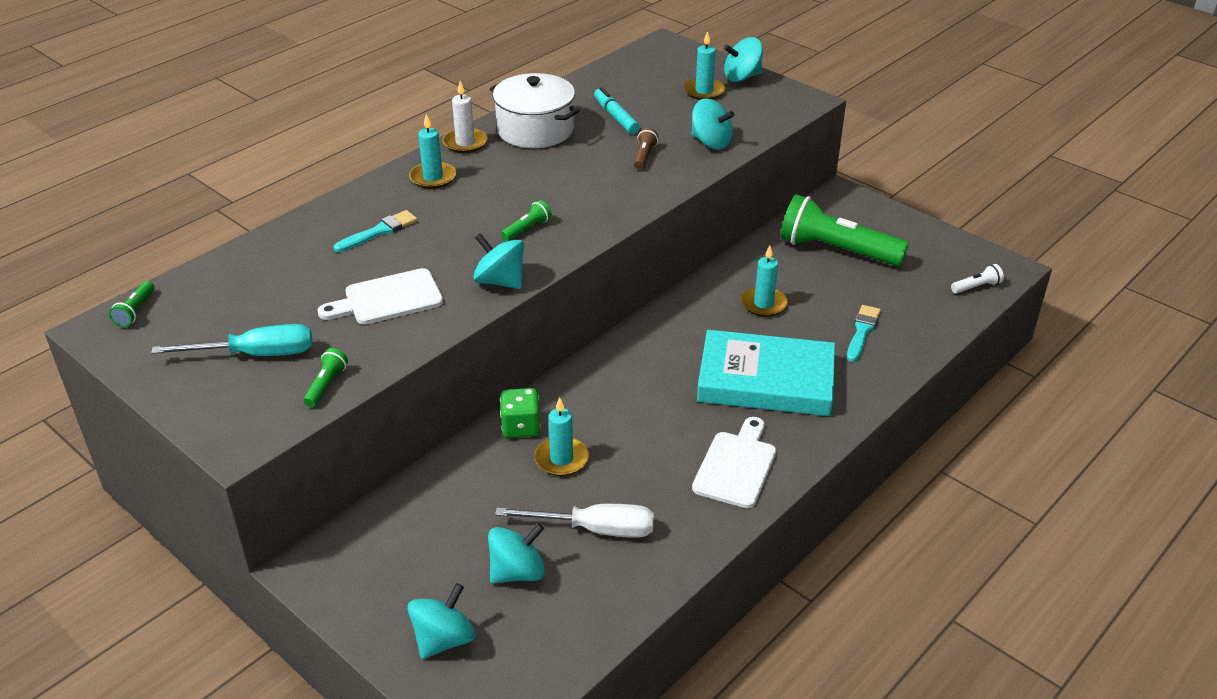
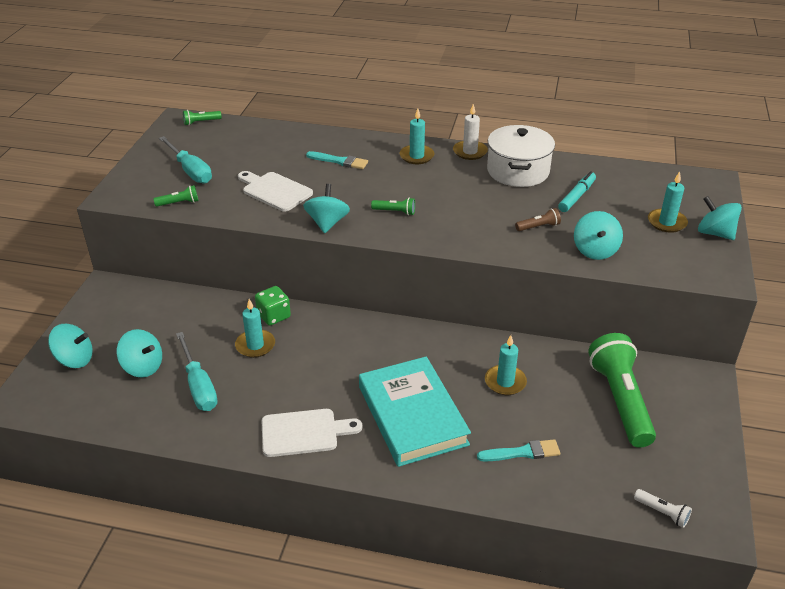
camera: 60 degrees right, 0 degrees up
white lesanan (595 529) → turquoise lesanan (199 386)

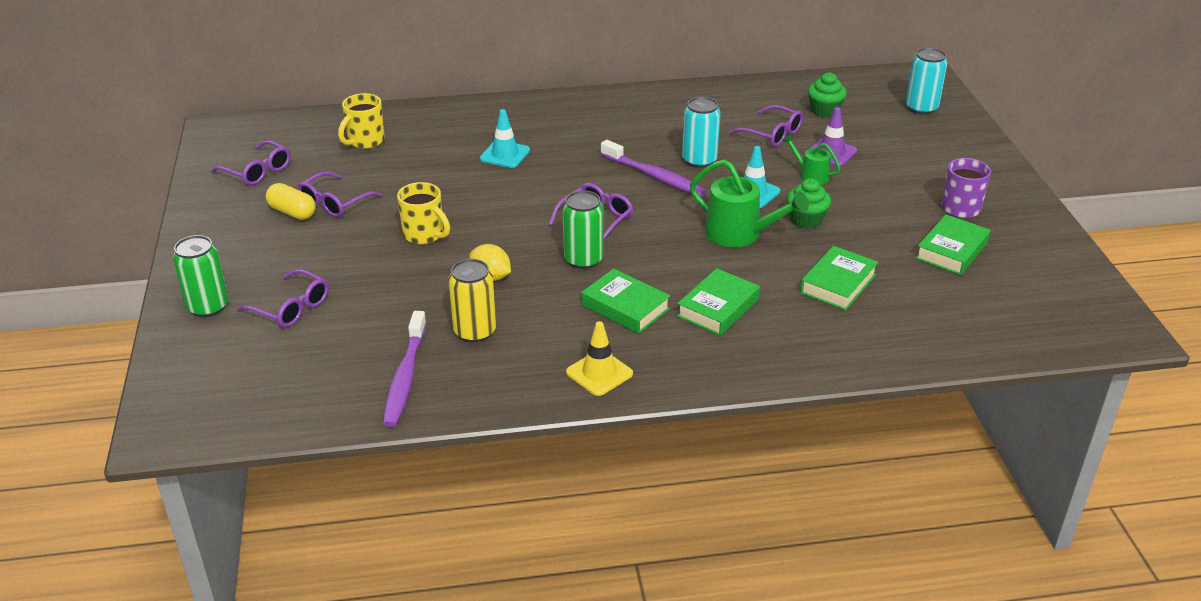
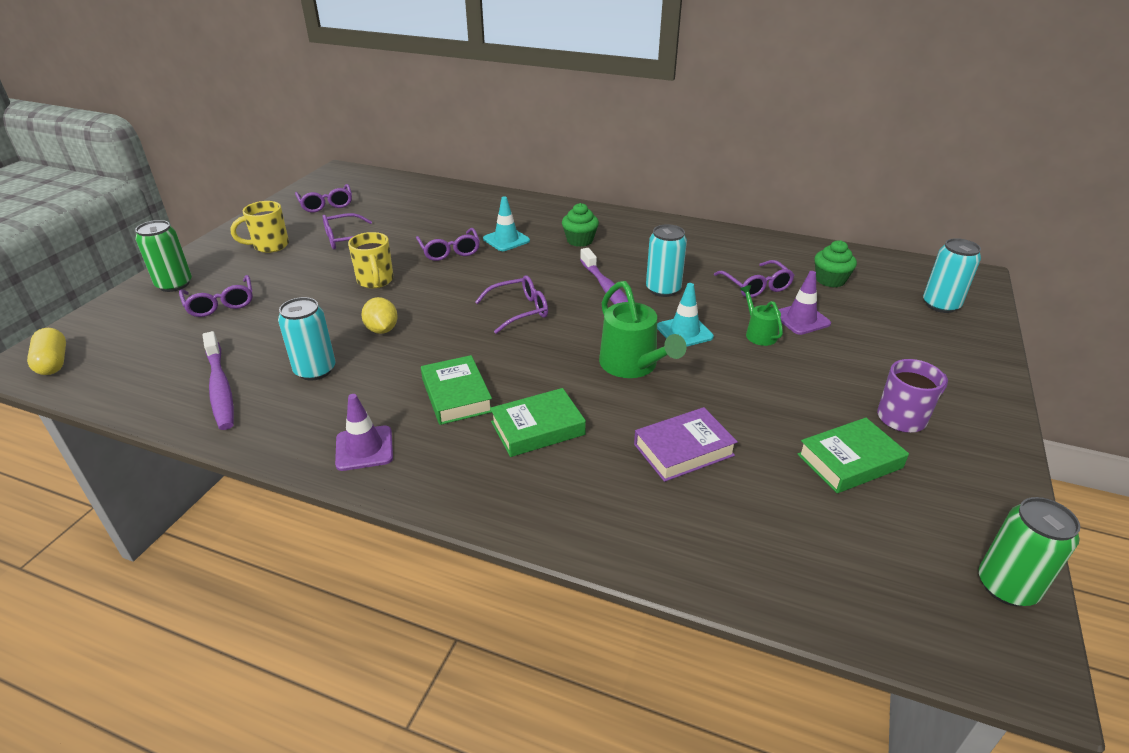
camera: 30 degrees right, 0 degrees up
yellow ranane (365 141) → yellow ranane (269 246), move
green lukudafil (806 220) → green lukudafil (580 240), move
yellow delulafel (292 212) → yellow delulafel (53 362), move
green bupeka (583 259) → green bupeka (1006 586), move
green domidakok (838 284) → purple domidakok (683 450)
yellow bupeka (475 331) → turquoise bupeka (315 370)
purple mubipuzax (405 377) → purple mubipuzax (220 388), 60 degrees counterclockwise
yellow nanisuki (599 373) → purple nanisuki (364 448)
- → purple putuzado (449 251)

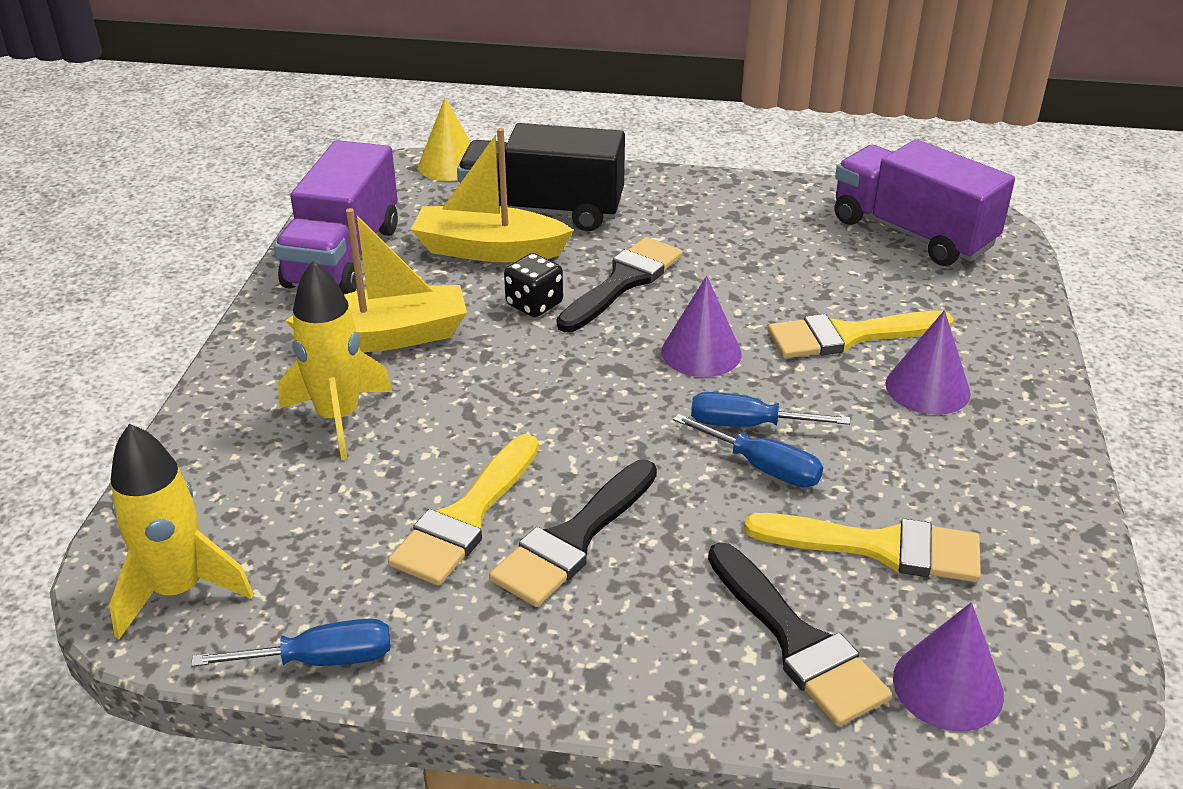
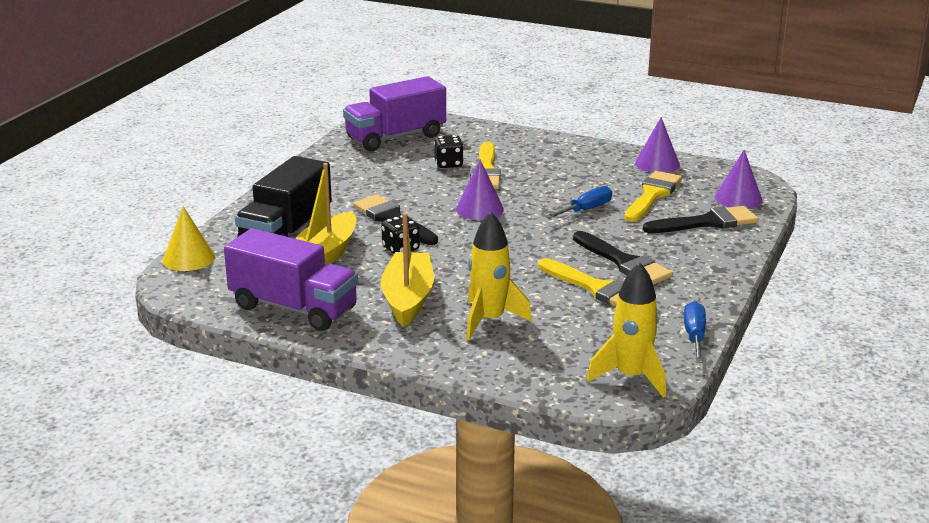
camera: 75 degrees left, 10 degrees down
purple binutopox (927 388) → purple binutopox (657 164), move
blue lesanan (748 425) → -
- → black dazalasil (448 164)

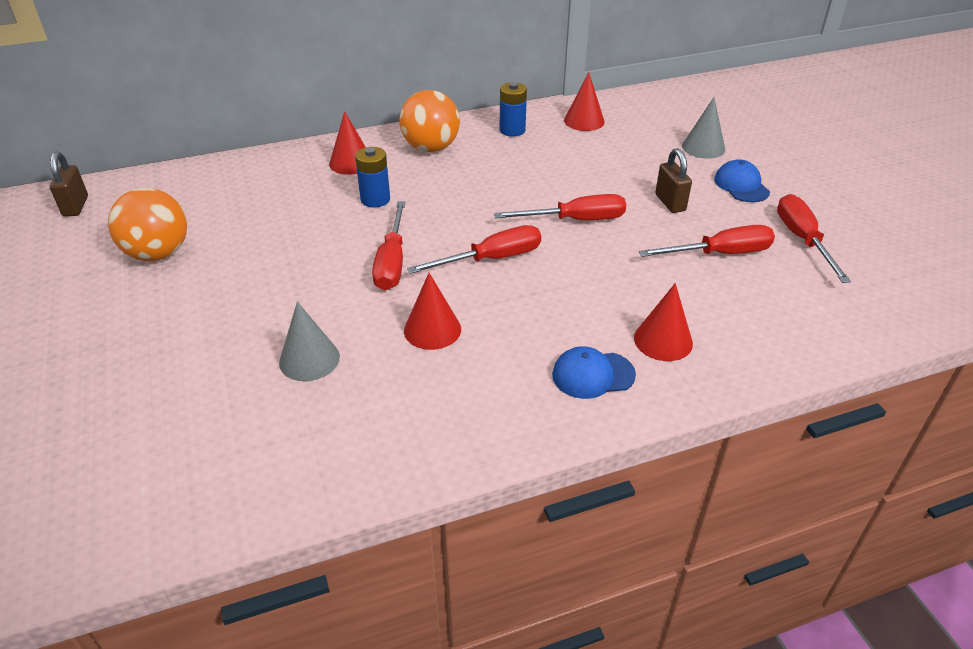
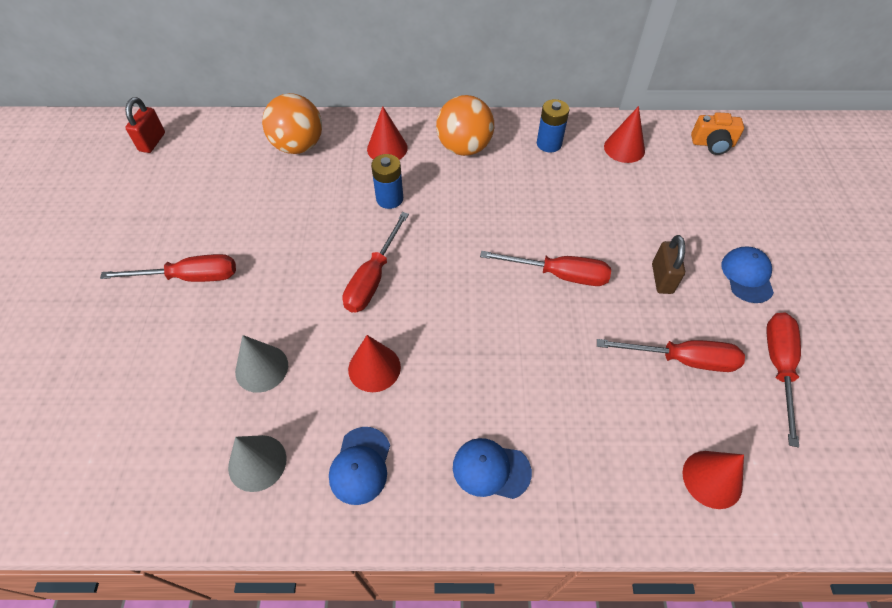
camera: 20 degrees right, 15 degrees up
grey binutopox (703 147) → grey binutopox (257 462), move
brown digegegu (76 206) → red digegegu (152 142)
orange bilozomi (158 254) → orange bilozomi (298 146), move
red lesanan (492 259) → red lesanan (190 277), move
red binutopox (663 340) → red binutopox (712 479), move
- → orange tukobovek (712 144)
- → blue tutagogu (360 465)

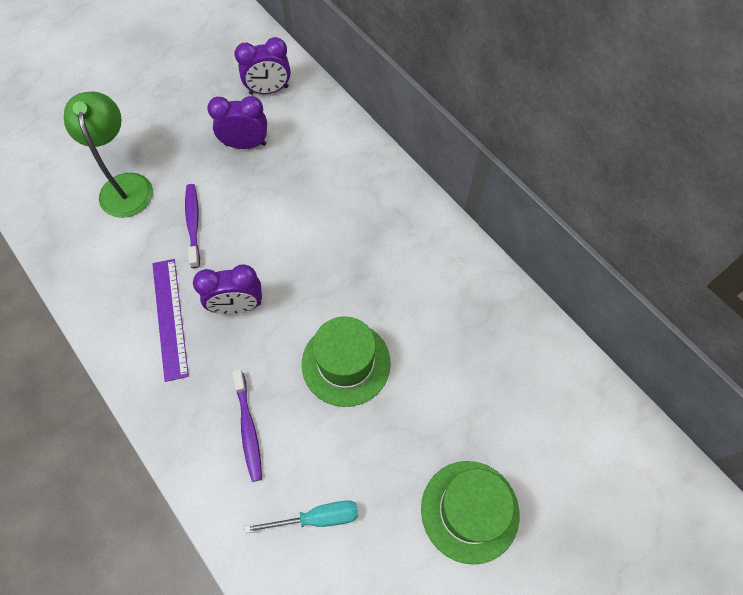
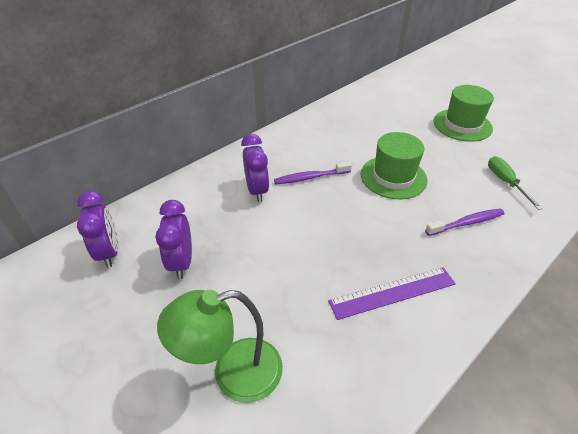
camera: 95 degrees left, 20 degrees down
purple mubipuzax (193 224) → purple mubipuzax (310 177), move
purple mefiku (237 306) → purple mefiku (257 190), move
turquoise lesanan (317 518) → green lesanan (505 182)

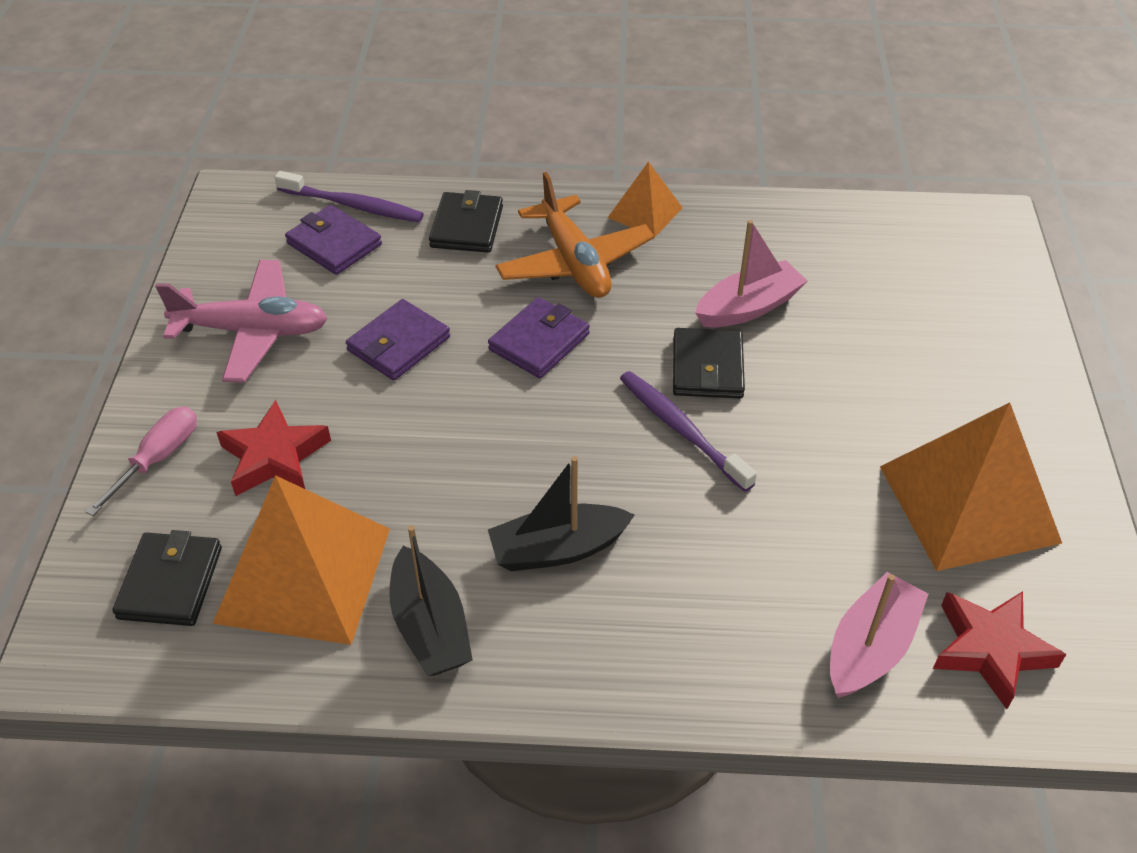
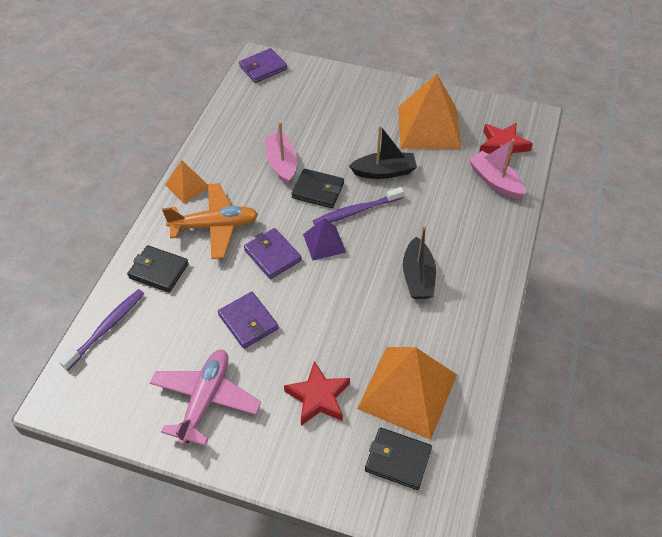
camera: 75 degrees left, 5 degrees up
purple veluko (334 244) → purple veluko (263 68), move
pink lesanan (158 459) → -
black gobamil (430 626) → black gobamil (384 172), move
- → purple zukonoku (324 243)

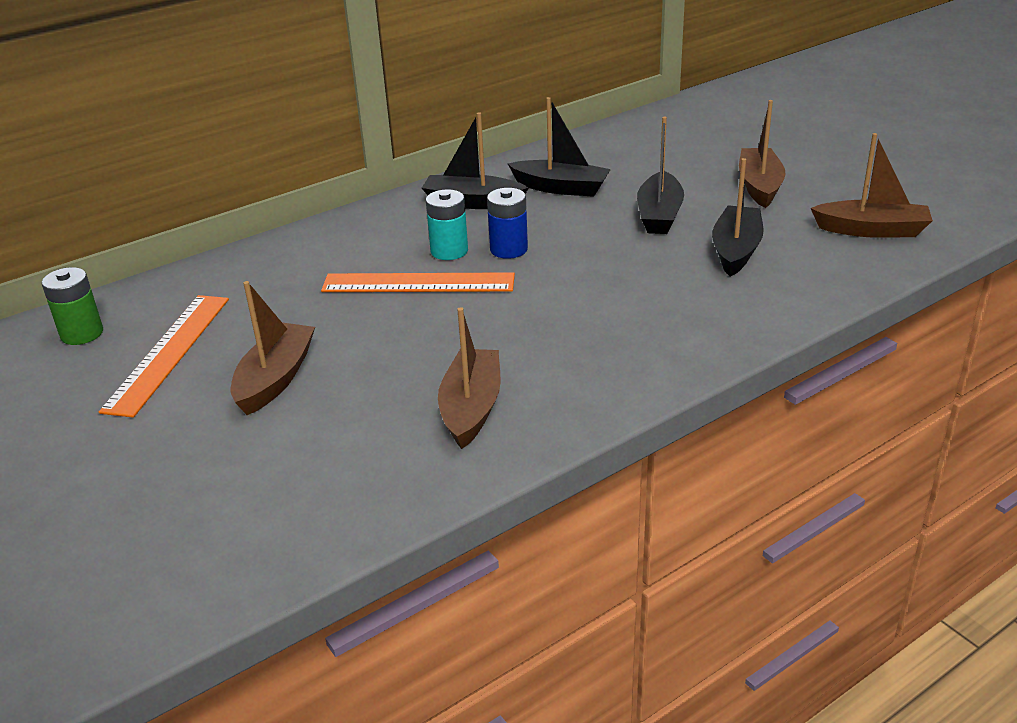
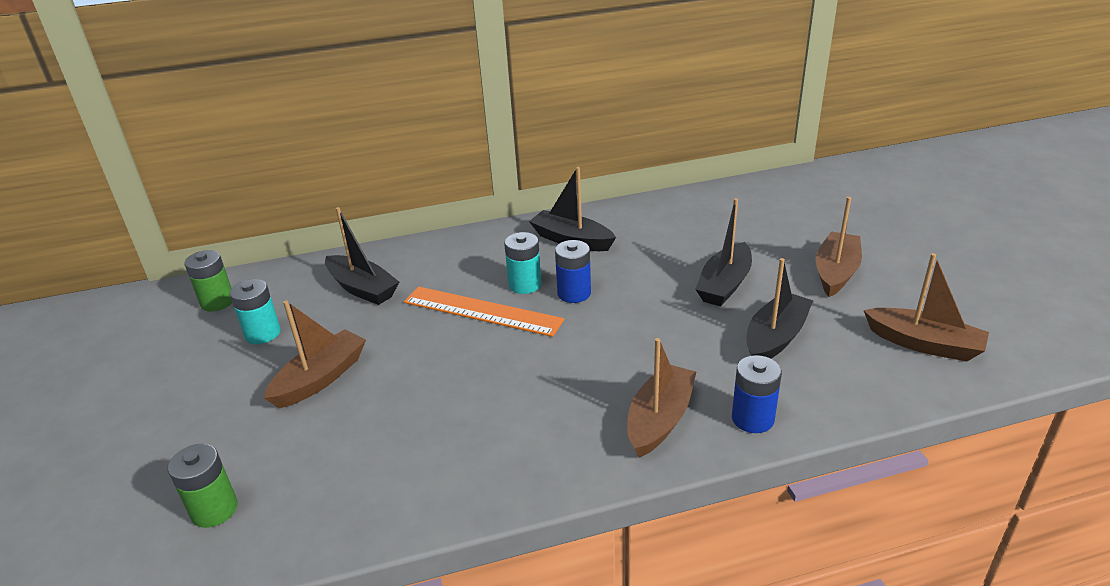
camera: 20 degrees right, 0 degrees up
black gobamil (561 188) → black gobamil (362 288), move
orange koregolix (168 352) → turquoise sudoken (262 333)
brown gobamil (471 408) → brown gobamil (660 419), move
- → blue sudoken (752 418)
- → green sudoken (214 509)

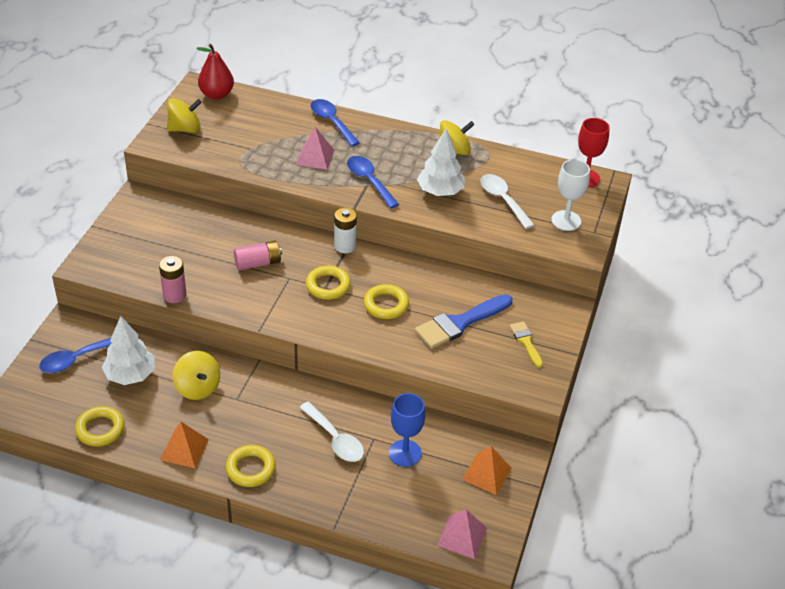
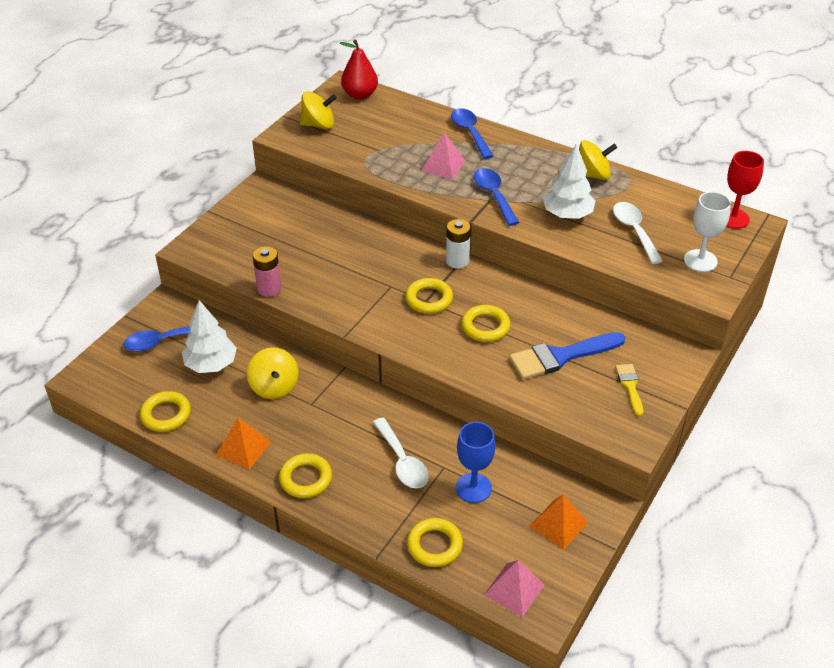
camera: 15 degrees right, 0 degrees up
pink sudoken (258 263) → -
- → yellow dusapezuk (434 545)

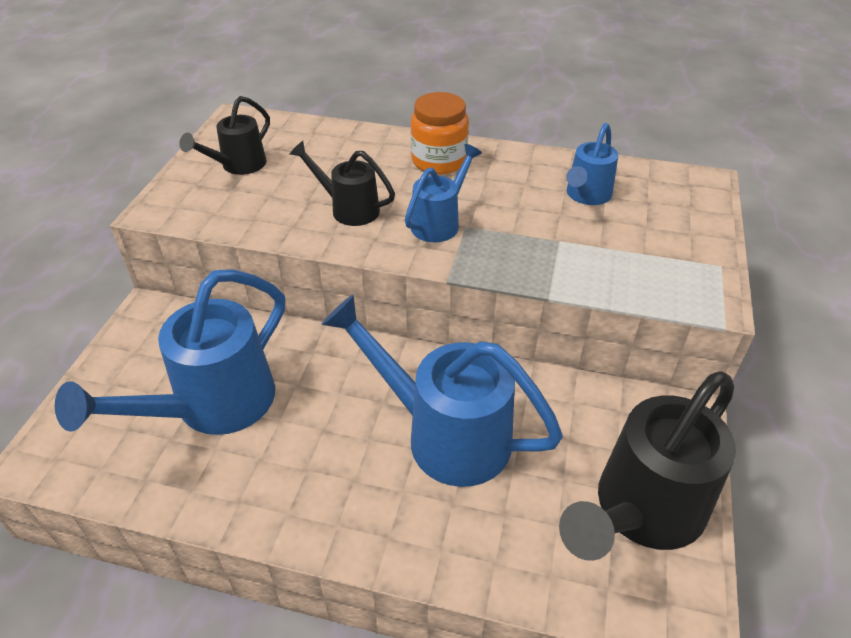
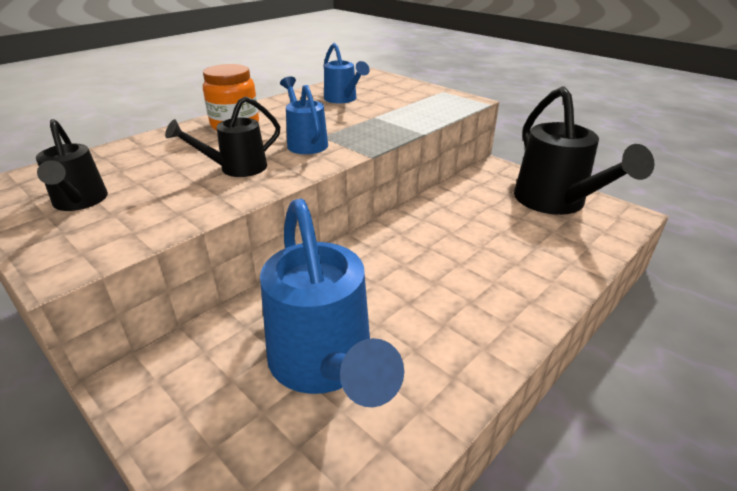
camera: 60 degrees left, 10 degrees down
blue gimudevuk (445 435) → -

